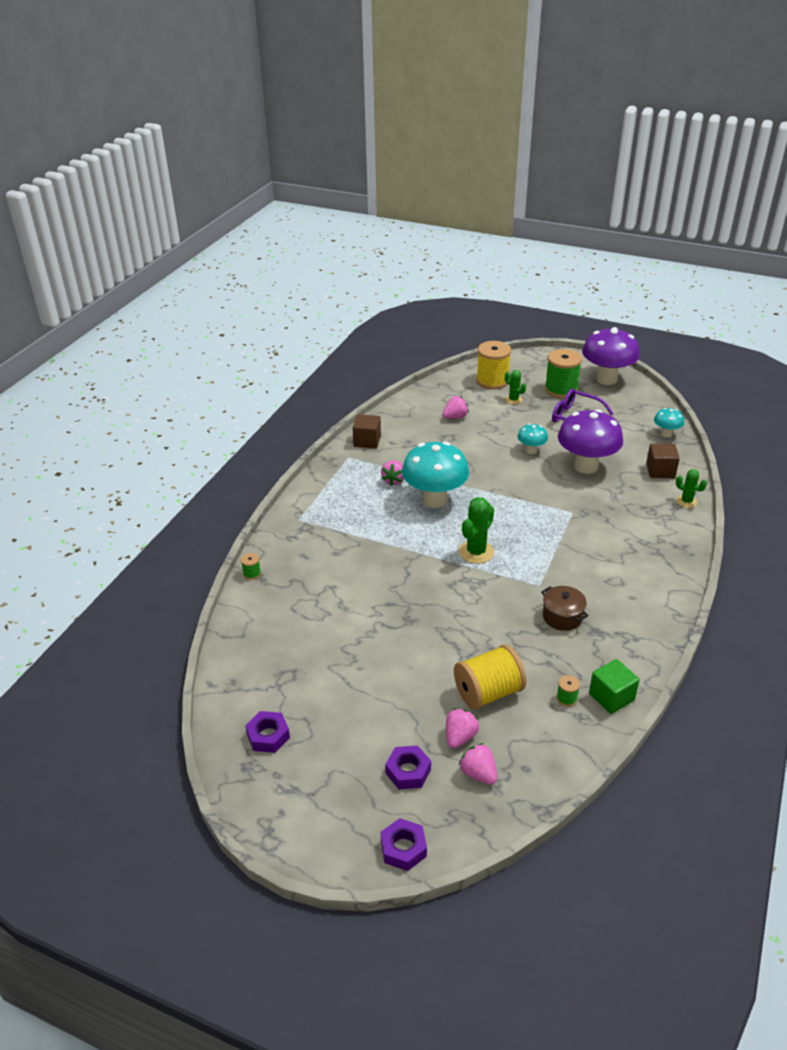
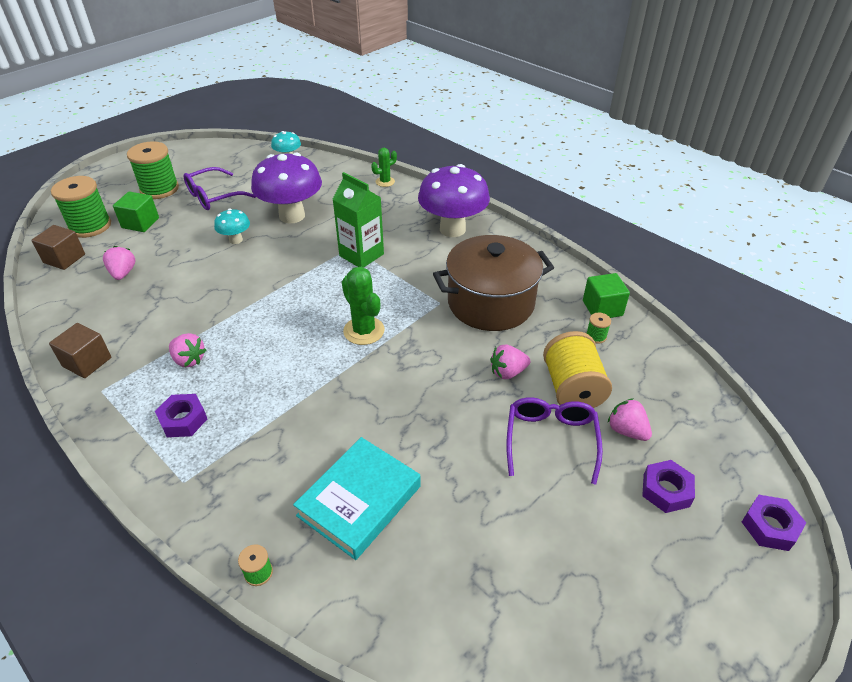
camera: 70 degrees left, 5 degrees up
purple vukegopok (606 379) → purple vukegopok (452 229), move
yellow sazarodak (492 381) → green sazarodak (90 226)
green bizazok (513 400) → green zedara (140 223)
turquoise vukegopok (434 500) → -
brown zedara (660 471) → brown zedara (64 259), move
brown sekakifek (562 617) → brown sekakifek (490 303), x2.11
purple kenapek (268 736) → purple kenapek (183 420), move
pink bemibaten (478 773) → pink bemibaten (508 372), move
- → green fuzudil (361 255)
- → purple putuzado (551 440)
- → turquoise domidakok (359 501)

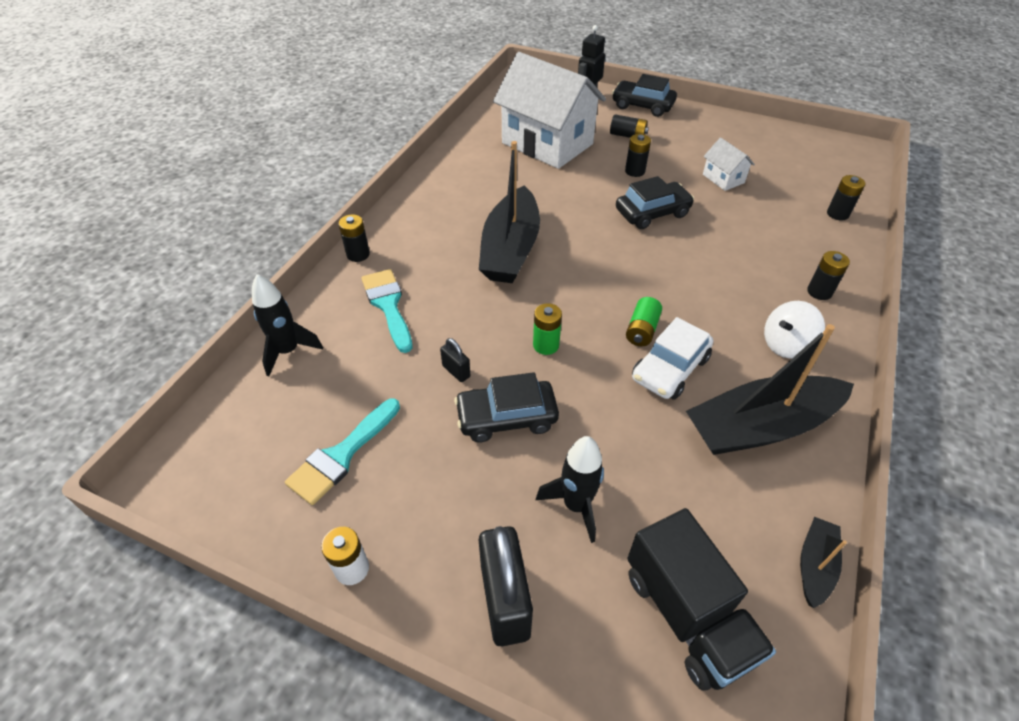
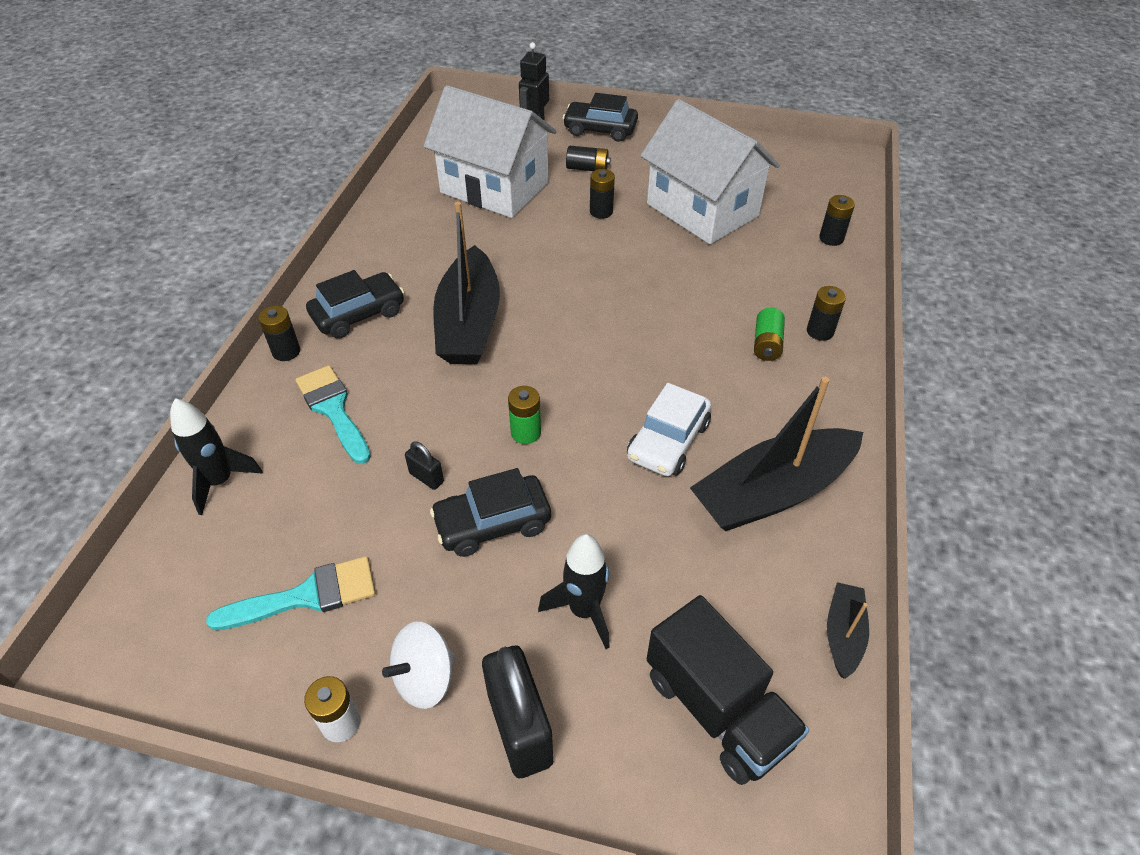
camera: 10 degrees left, 0 degrees up
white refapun (723 178) → white refapun (702 210), x2.33
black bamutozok (652 213) → black bamutozok (358 314), move
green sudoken (642 330) → green sudoken (766 344), move
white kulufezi (786 345) → white kulufezi (425 678), move
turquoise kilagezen (342 455) → turquoise kilagezen (307 596), 135 degrees counterclockwise

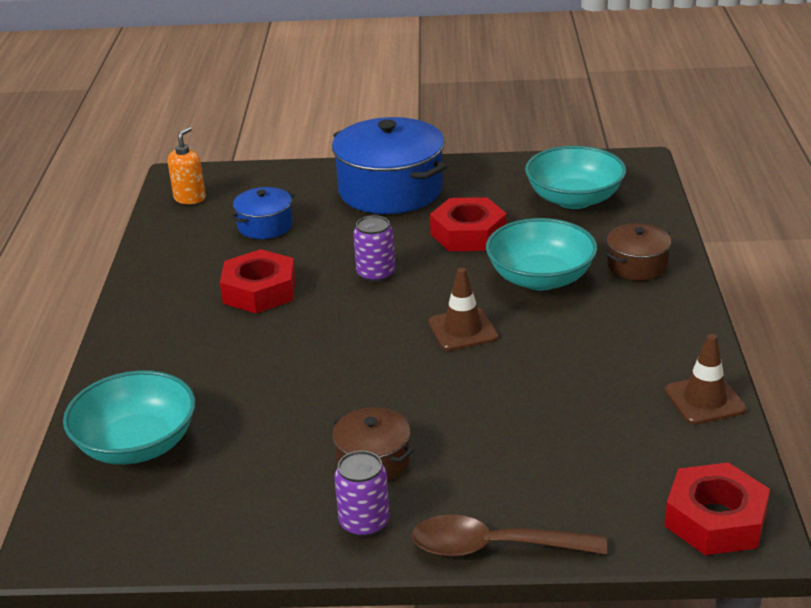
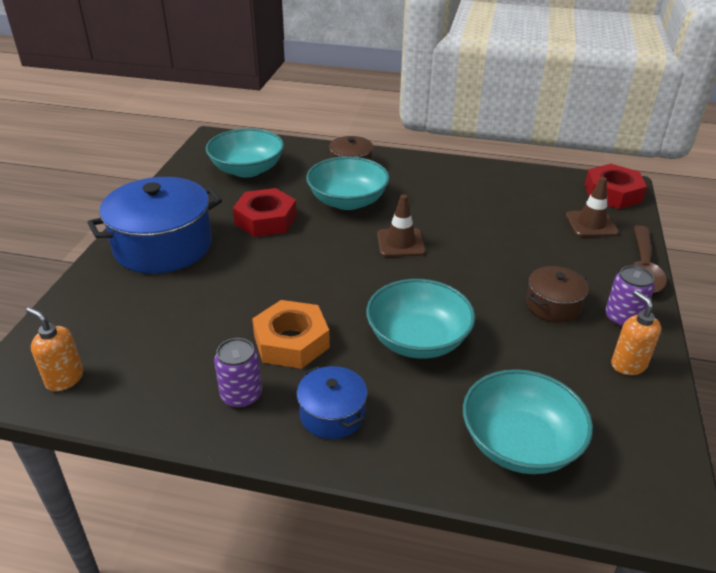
camera: 80 degrees left, 5 degrees up
blue sekakifek (265 226) → blue sekakifek (332 414), move
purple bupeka (376 274) → purple bupeka (241 395), move
red kenapek (259 291) → orange kenapek (291 341)
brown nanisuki (704 400) → brown nanisuki (591 224), move
- → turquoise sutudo (418 340)
- → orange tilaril (628 364)

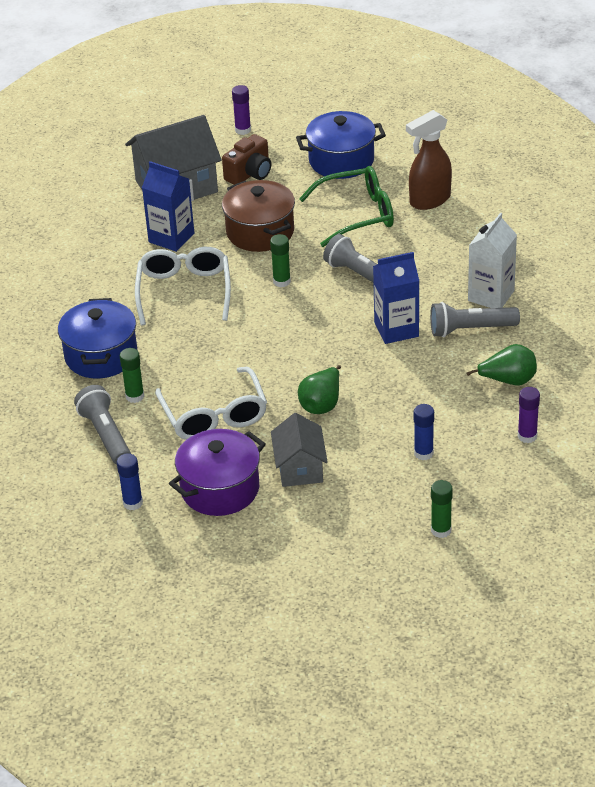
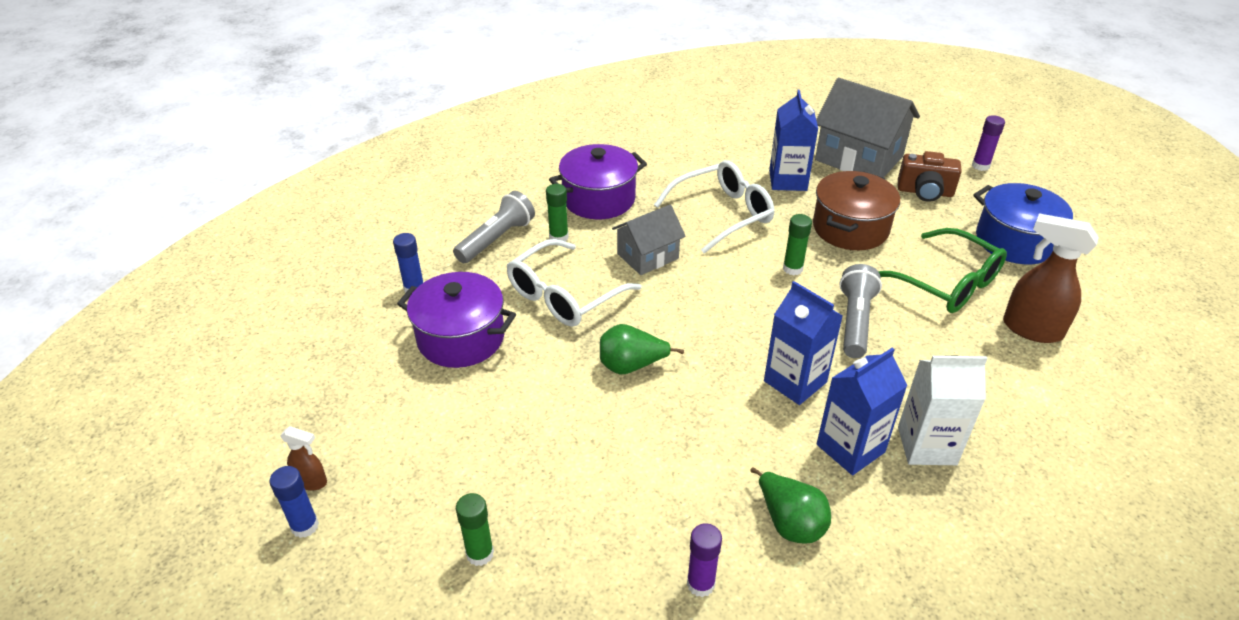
camera: 60 degrees right, 0 degrees up
blue sekakifek (101 355) → purple sekakifek (599 199)
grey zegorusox (470 329) → blue fuzudil (850 448)
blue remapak (423 453) → blue remapak (305 526), move
grey refapun (300 468) → grey refapun (647 256), move
- → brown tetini (311 482)

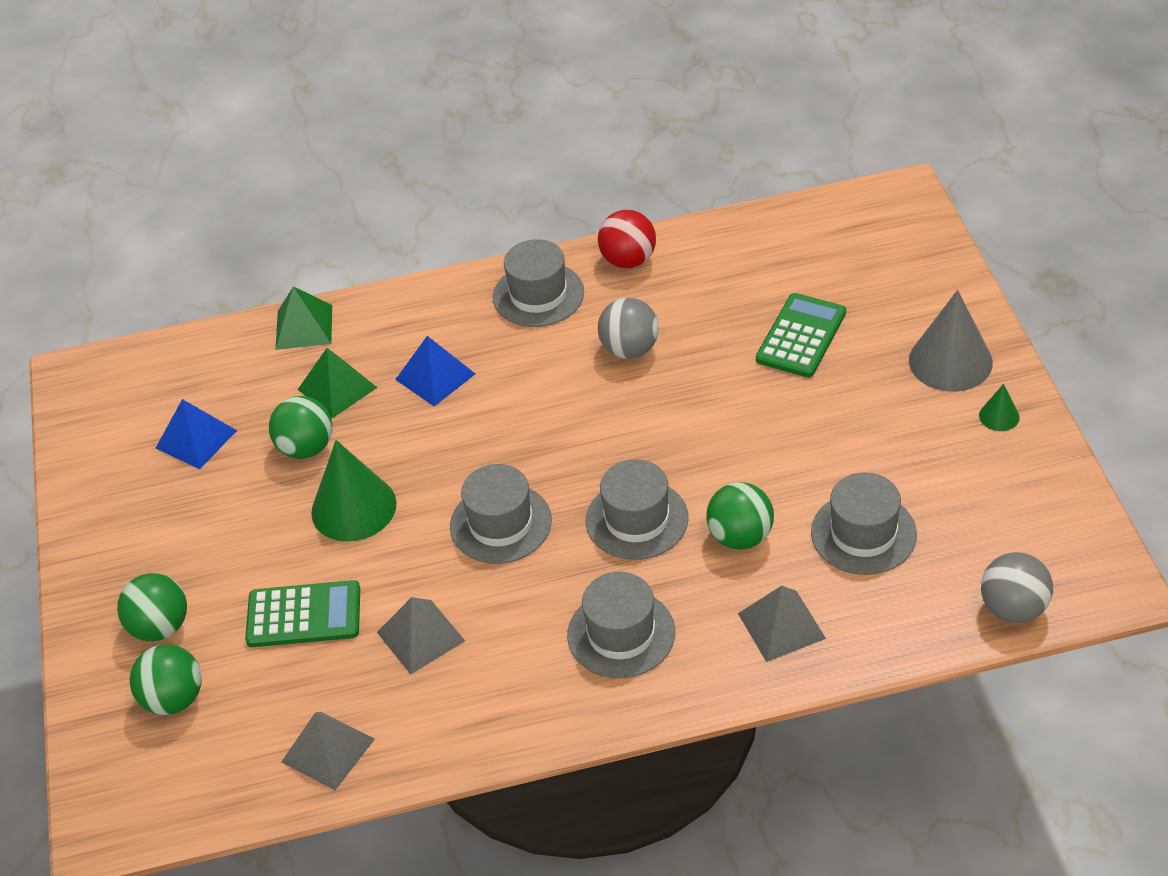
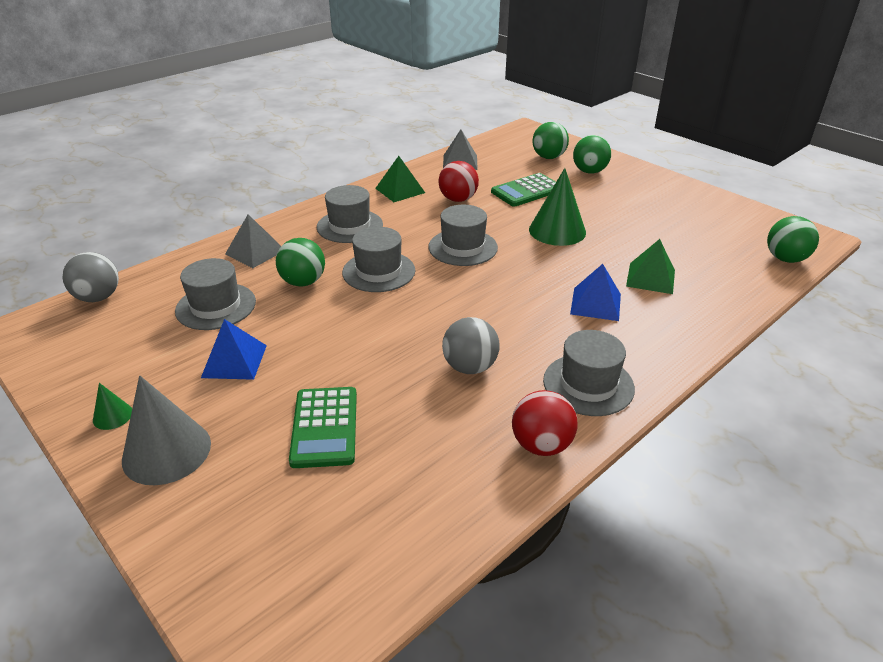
camera: 145 degrees right, 10 degrees down
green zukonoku (304 327) → green zukonoku (400 190), move
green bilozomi (306 448) → green bilozomi (785 259), move
blue zukonoku (196 439) → blue zukonoku (234 361), move
grey zukonoku (421 636) → red bilozomi (458 199)

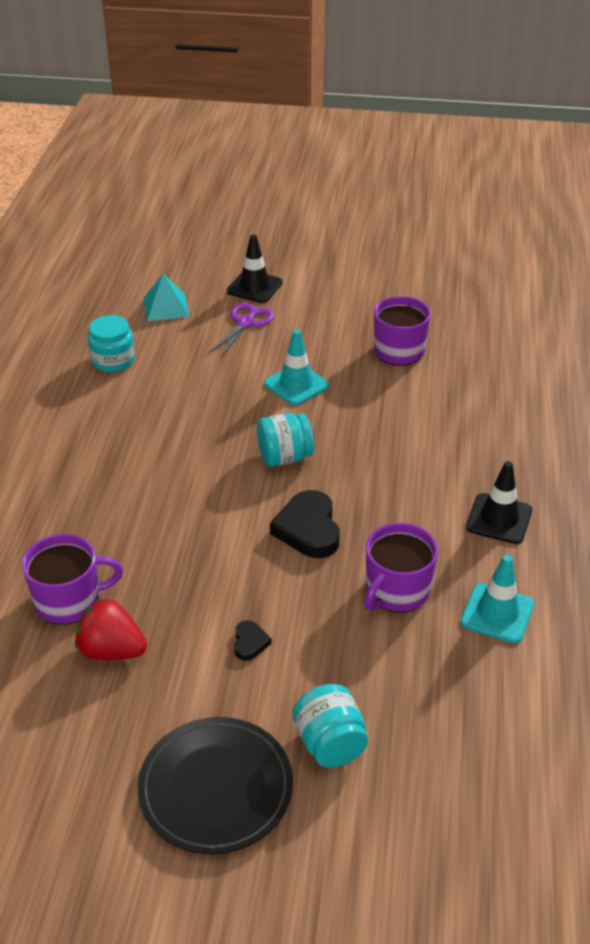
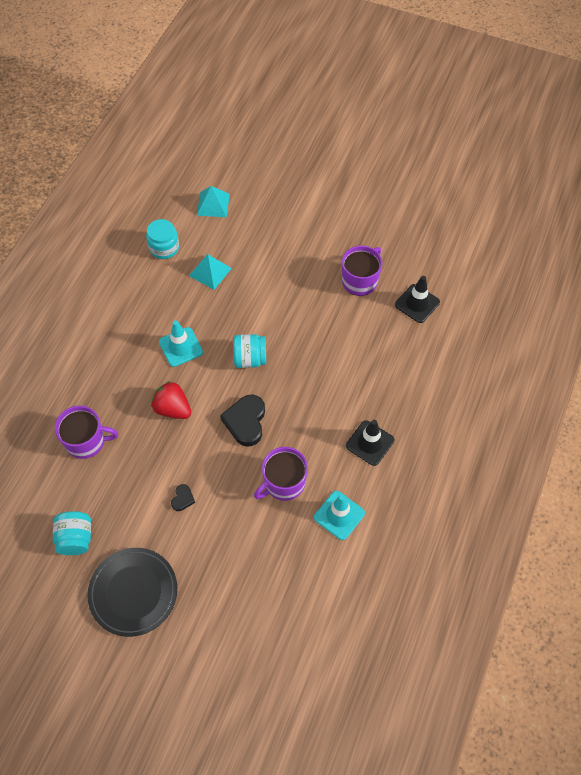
camera: 15 degrees right, 20 degrees up
black nanisuki (254 287) → black nanisuki (417 303), move
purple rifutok (245 323) → -
turquoise nanisuki (296 385) → turquoise nanisuki (180 347), move
red bemibaten (111 650) → red bemibaten (173 409), move
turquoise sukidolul (330 743) → turquoise sukidolul (76 538), move
- → turquoise zukonoku (210 272)

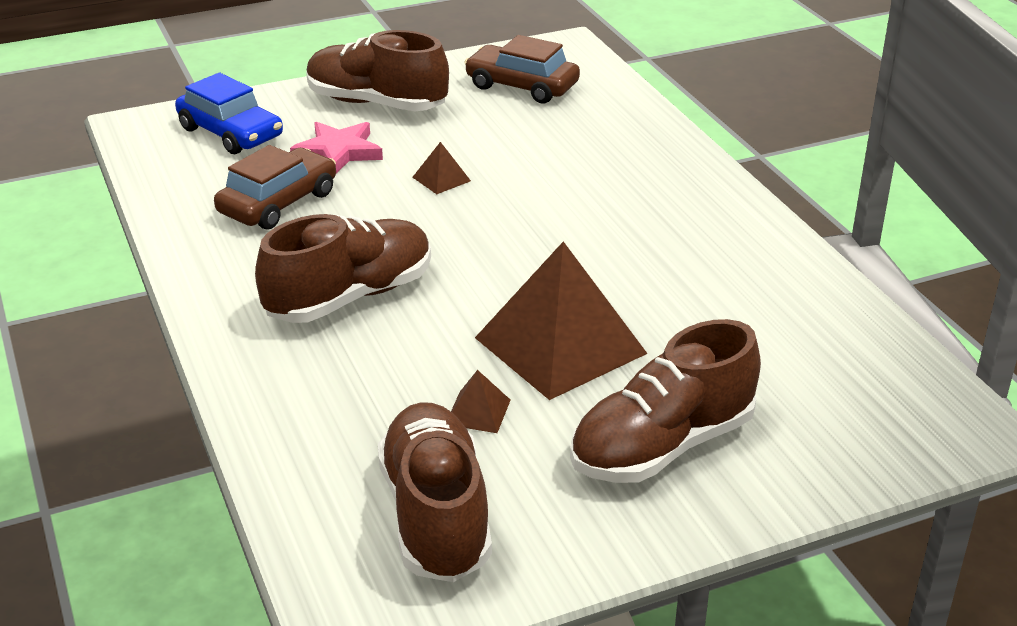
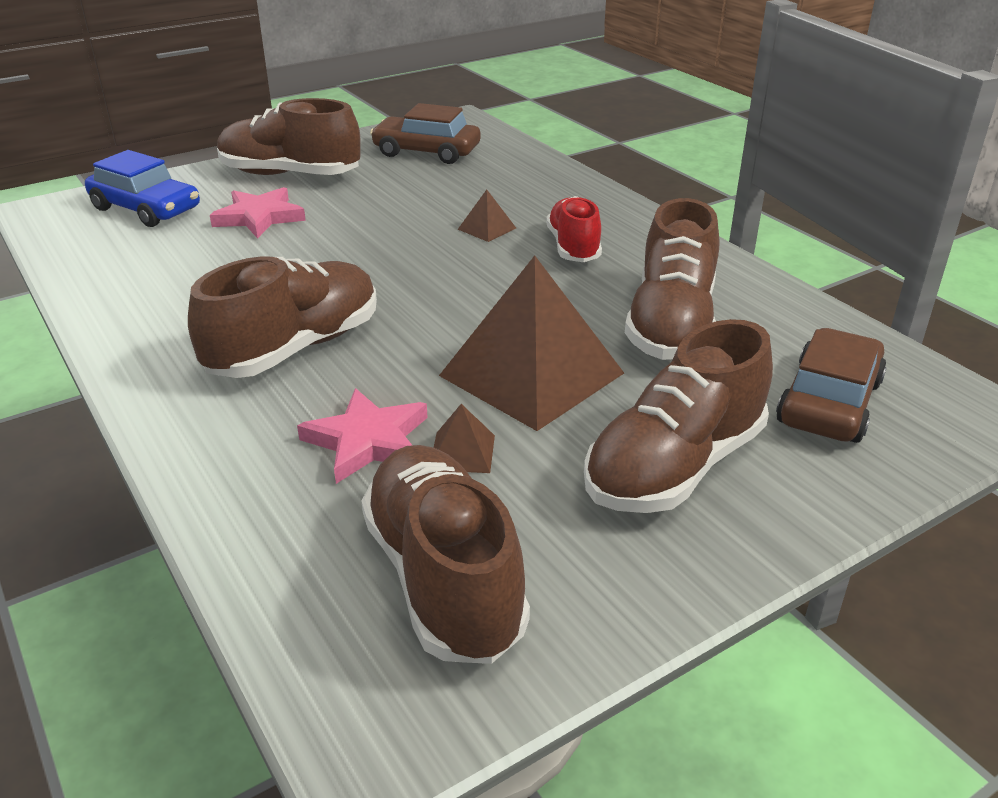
camera: 10 degrees left, 0 degrees up
brown zukonoku (441 179) → brown zukonoku (487 228), move
brown bamutozok (278 203) → brown bamutozok (829 402), move
- → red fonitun (573 247)
- → brown fonitun (671 325)
- → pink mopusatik (368 441)

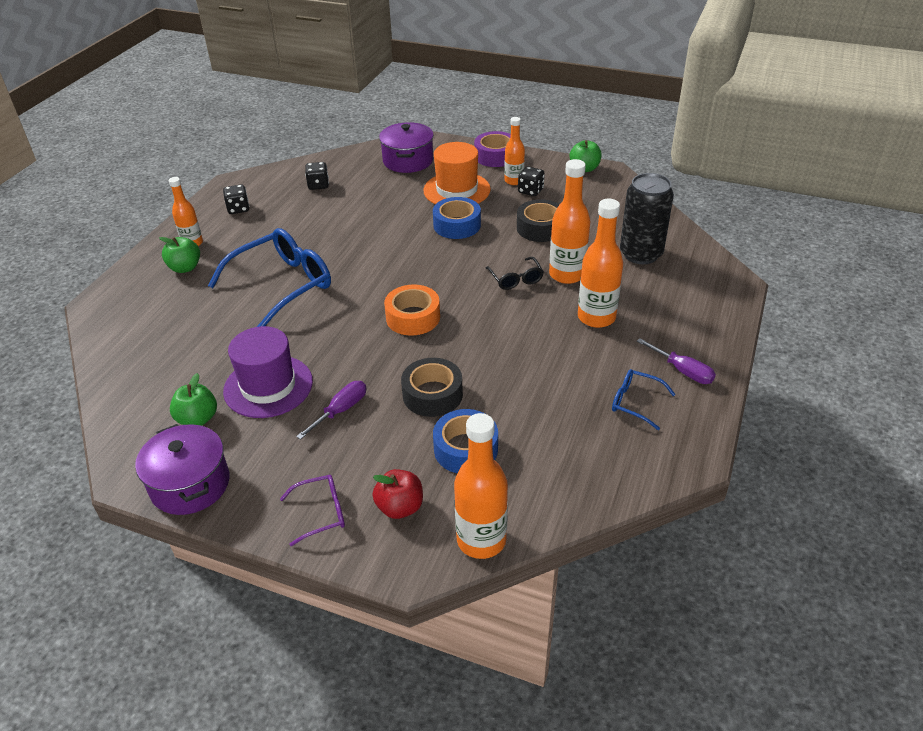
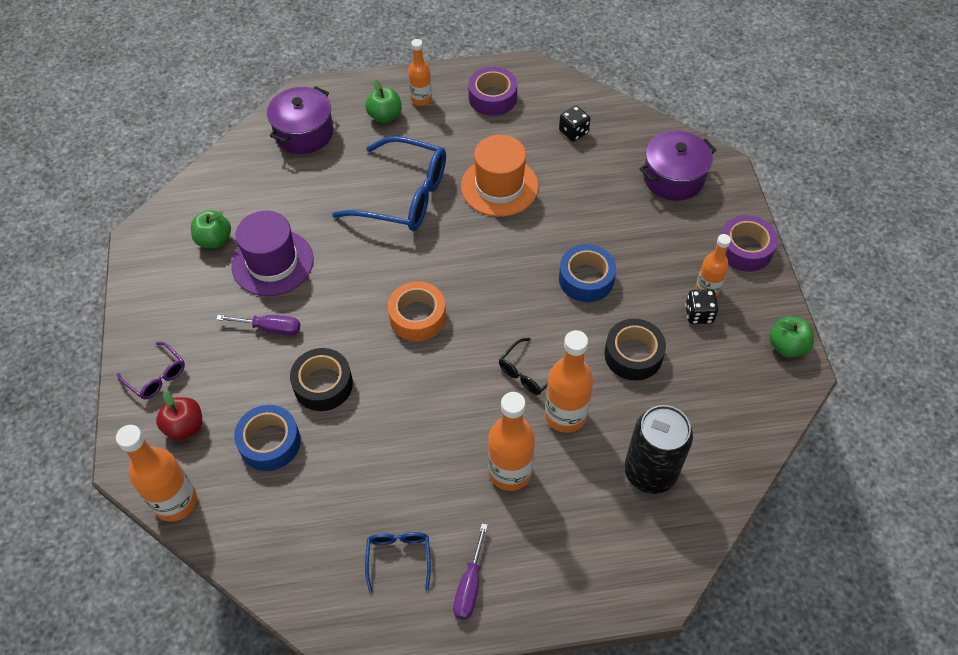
camera: 60 degrees right, 15 degrees up
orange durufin (457 190) → orange durufin (499 186), move
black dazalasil (238 209) → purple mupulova (492 98)
purple sekakifek (190 484) → purple sekakifek (304 133), move

